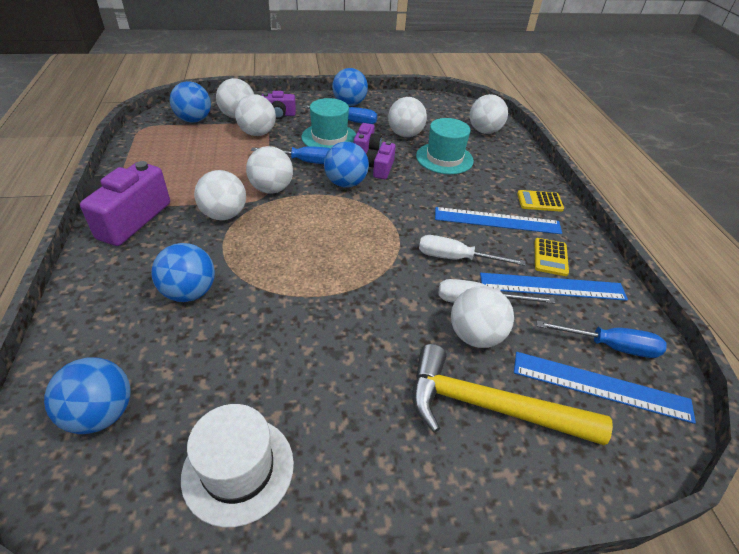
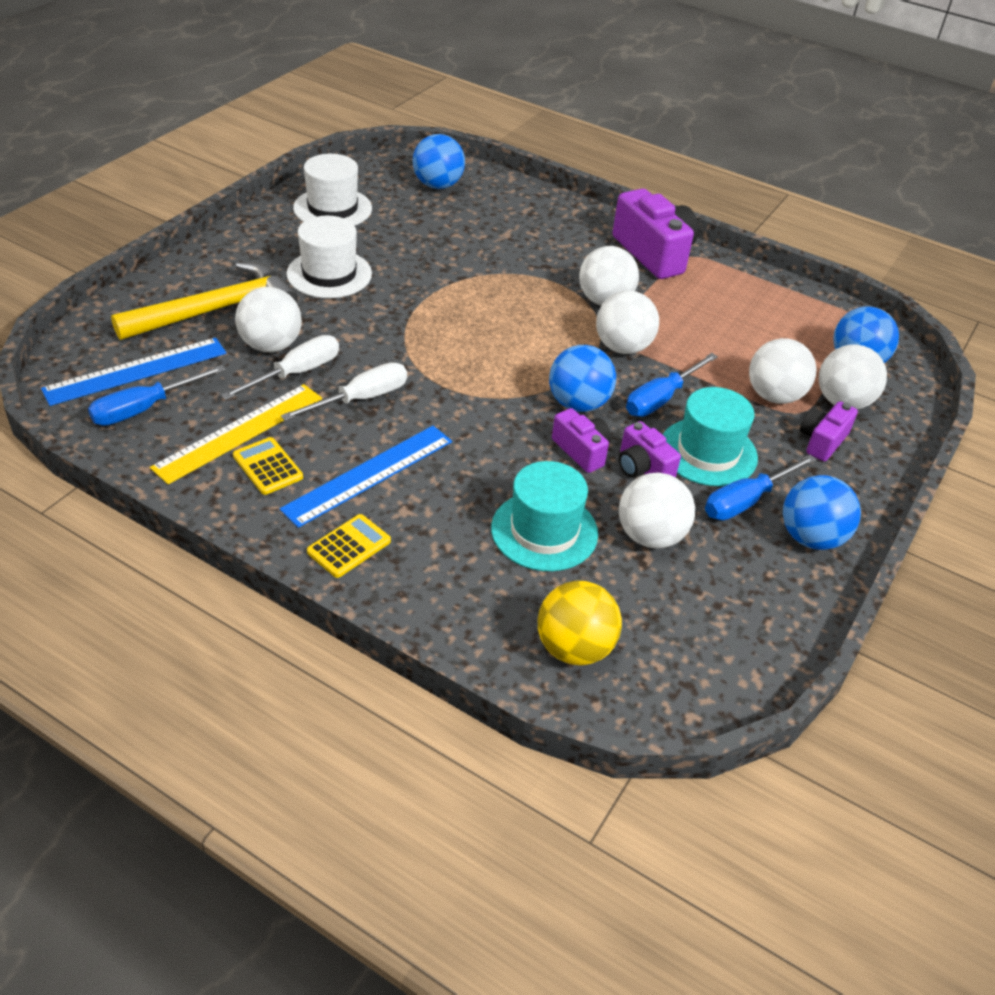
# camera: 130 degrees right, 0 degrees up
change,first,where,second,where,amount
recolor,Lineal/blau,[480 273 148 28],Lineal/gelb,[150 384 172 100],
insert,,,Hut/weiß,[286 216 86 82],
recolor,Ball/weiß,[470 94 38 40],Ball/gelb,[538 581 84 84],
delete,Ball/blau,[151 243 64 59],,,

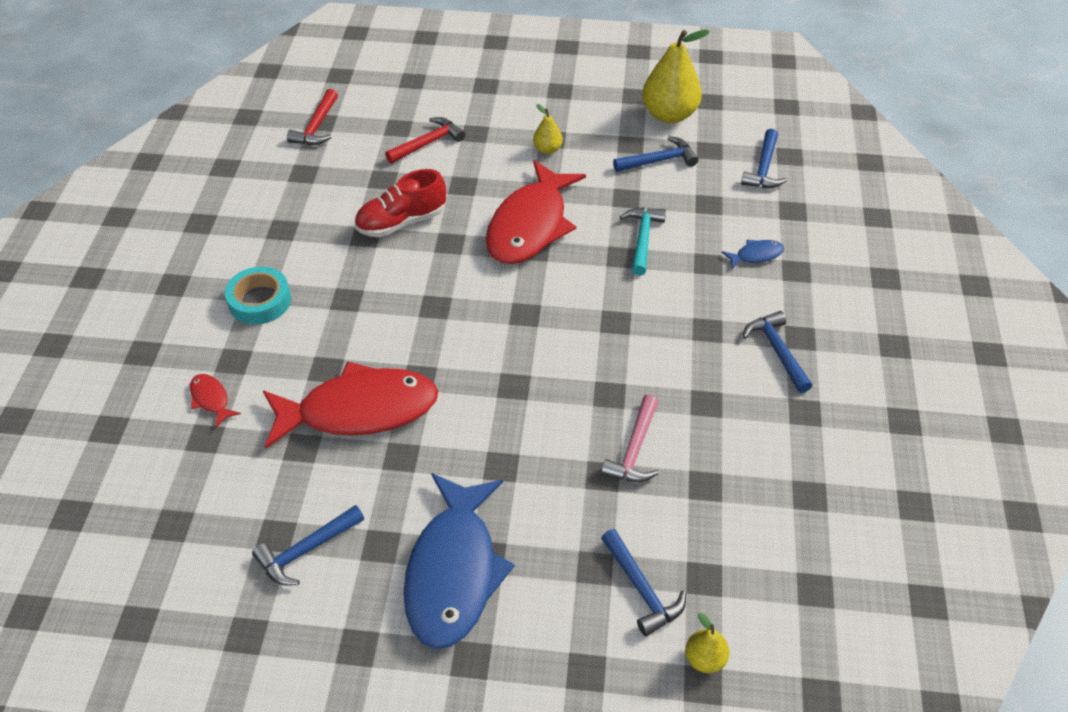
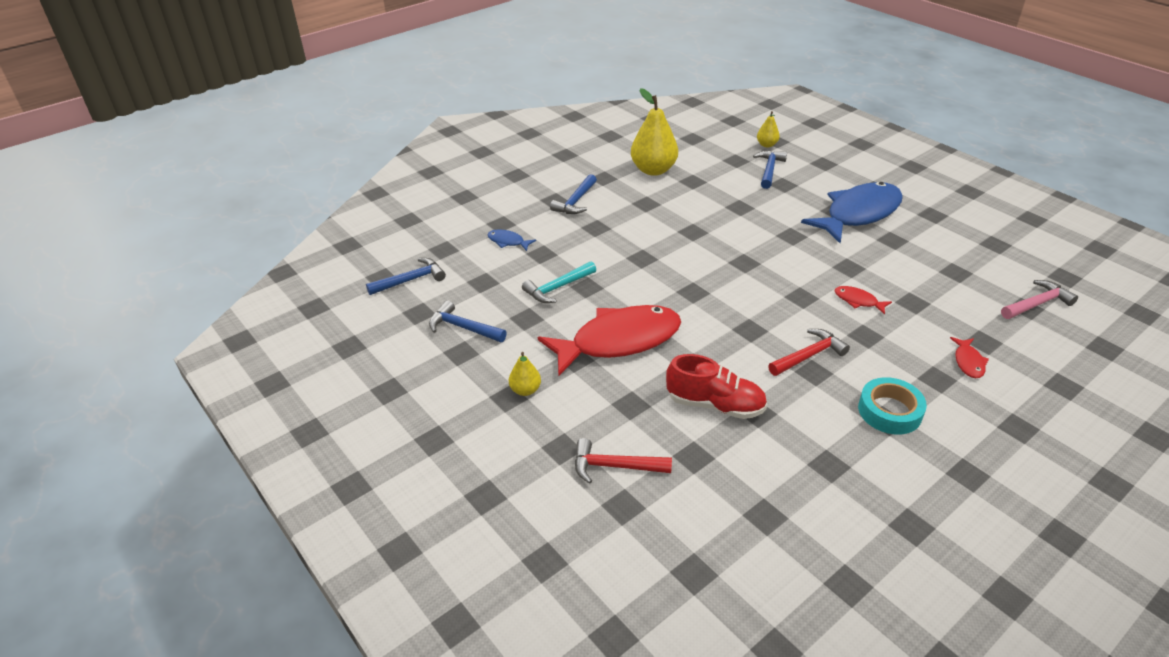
# camera: 135 degrees left, 10 degrees down
change,first,where,second,where,amount
move,Birne/gelb,[642 30 68 93],,[631 88 47 88],
move,Hammer/rot,[287 89 51 56],,[768 329 82 47],
resize,Fisch/rot,[263 361 175 87],,[835 286 57 29],x0.40
move,Hammer/rosa,[601 395 58 87],,[1001 280 77 39],
delete,Hammer/blau,[252 505 112 80],,,

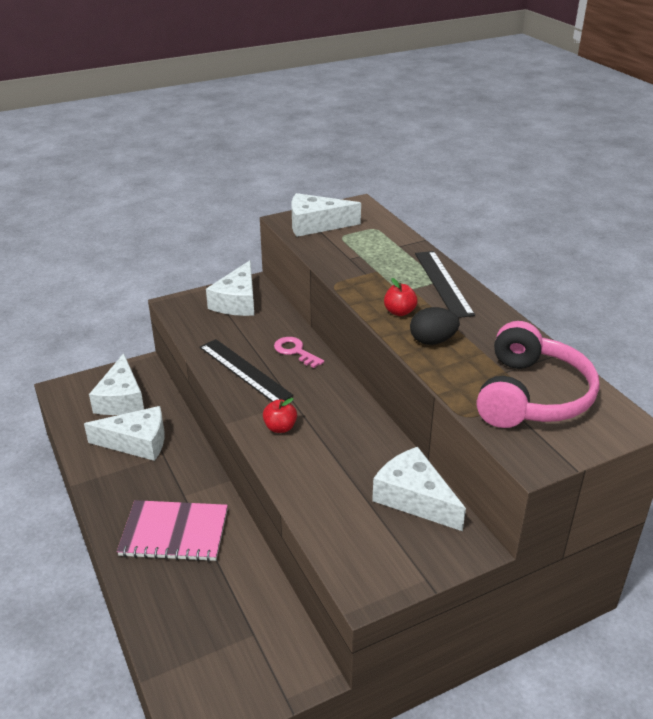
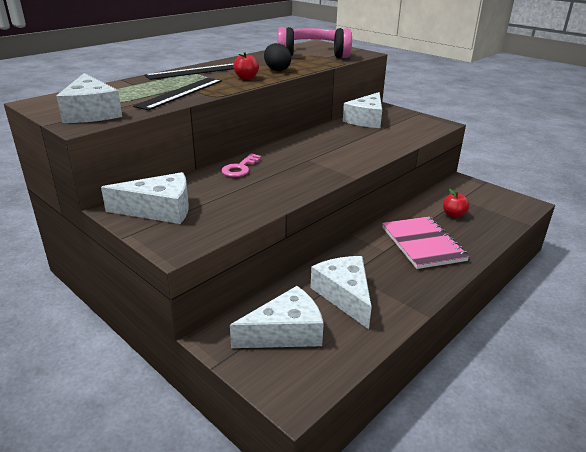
# camera: 110 degrees left, 5 degrees down
change,first,where,second,where,amount
move,Lineal/schwarz,[199 339 94 63],,[133 78 89 32],
move,Apfel/rot,[263 398 34 35],,[443 189 27 29],

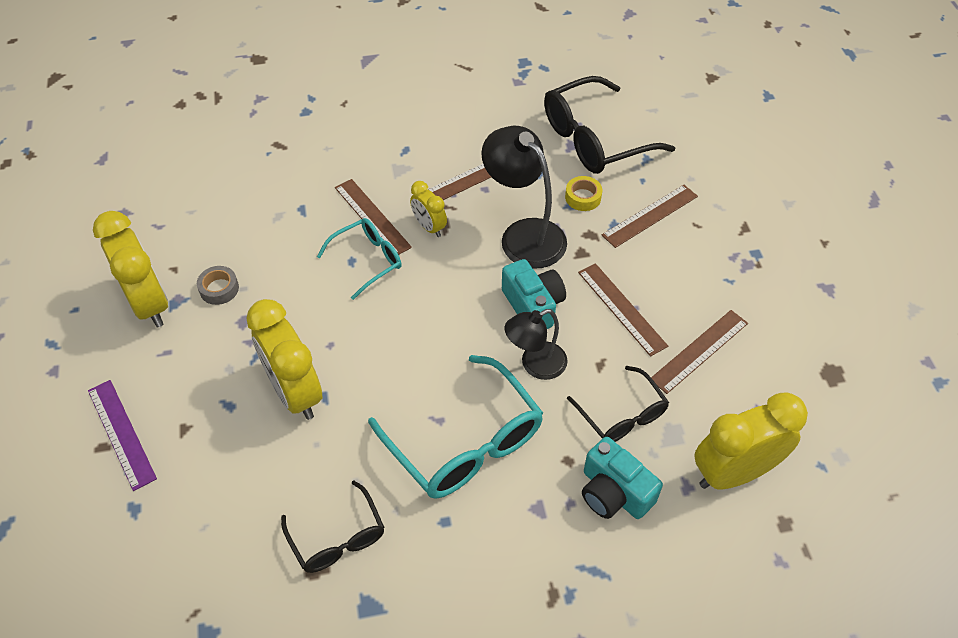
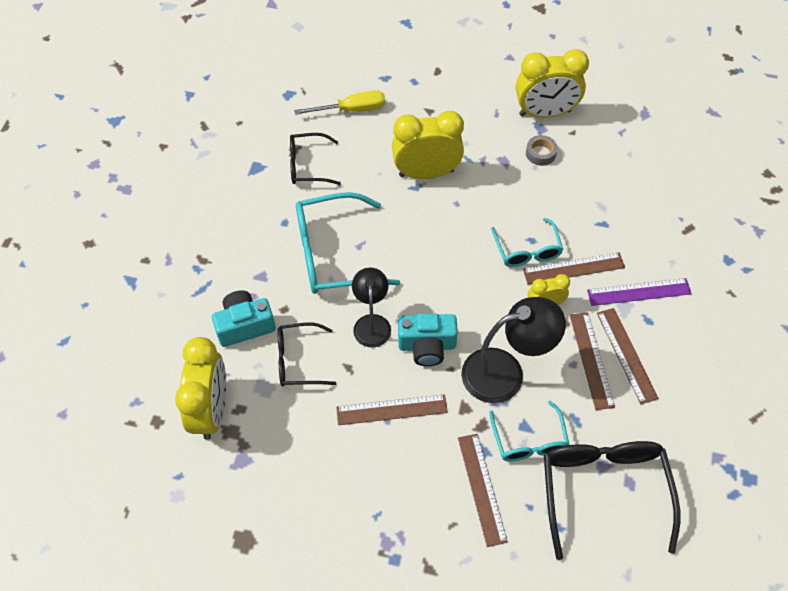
# camera: 115 degrees right, 5 degrees up
change,first,where,second,where,amount
insert,,,Schraubenzieher/gelb,[294 90 91 25],
replace,Klebeband/gelb,[565 176 37 35],Brille/türkis,[489 401 81 60],
move,Lineal/lila,[88 380 69 111],,[587 278 105 28],
move,Lineal/braun,[651 310 97 84],,[597 308 62 96],

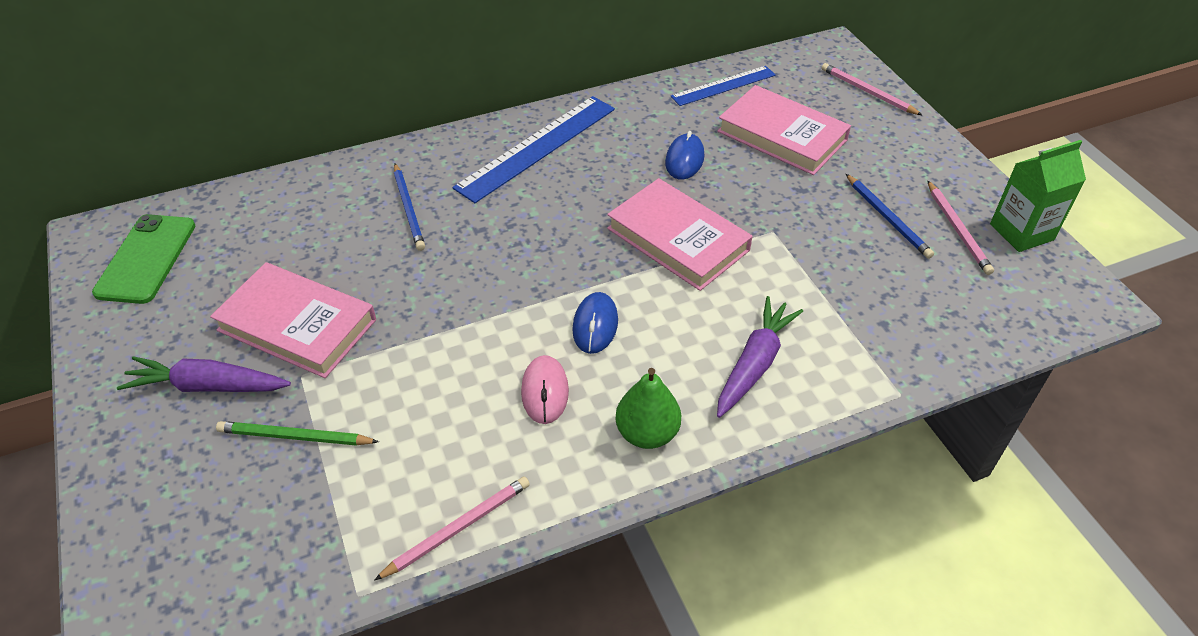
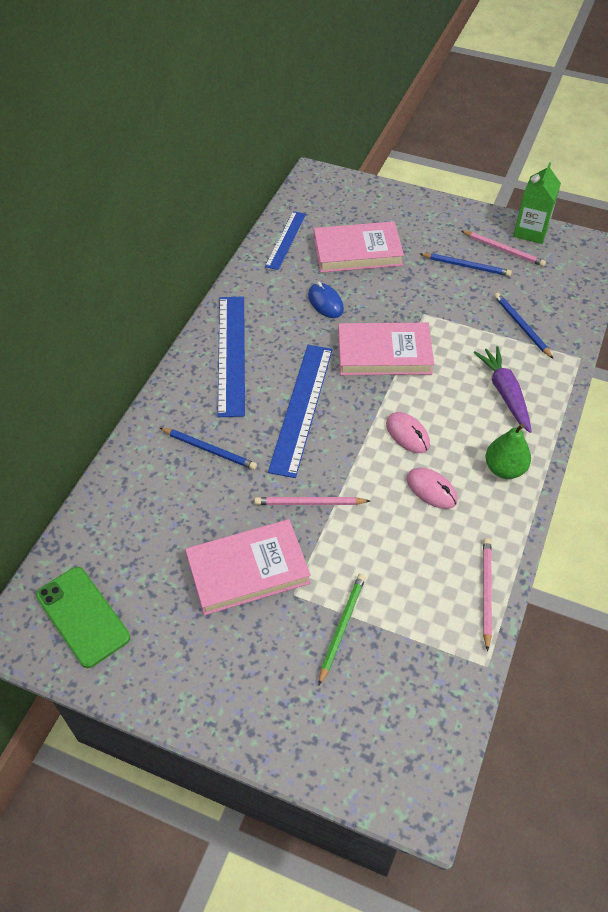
# camera: 45 degrees left, 5 degrees up
change,first,where,second,where,amount
move,Bleistift/rosa,[821 63 101 52],,[254 497 116 8],
insert,,,Lineal/blau,[268 345 65 133],
rotate,Bleistift/grün,[216 421 163 25],,[318 574 48 112],150 degrees clockwise
recolor,Computermaus/blau,[572 292 46 62],Computermaus/rosa,[386 412 44 41],
insert,,,Bleistift/blau,[494 293 59 66],
delete,Karotte/lila,[117 356 174 36],,,

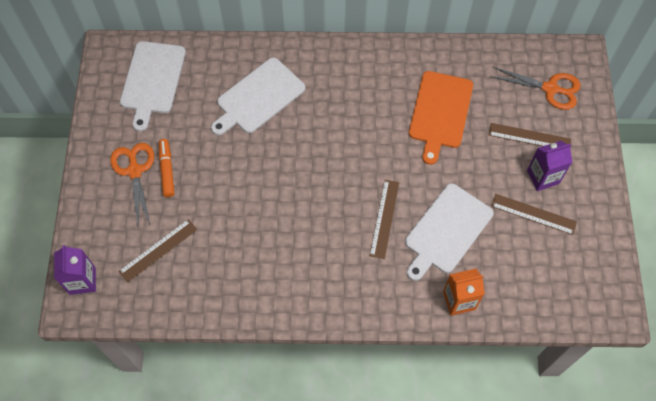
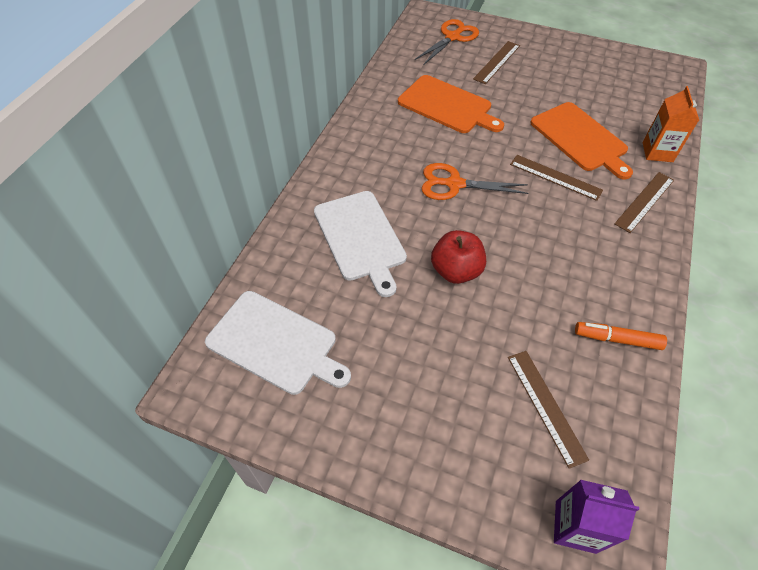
# camera: 70 degrees left, 10 degrees down
change,first,where,second,where,amount
move,Schere/orange,[110 143 44 82],,[422 163 107 37],
insert,,,Apfel/rot,[431 230 55 54],
recolor,Schneidebrett/weiß,[405 183 89 98],Schneidebrett/orange,[530 102 103 78],
move,Filzstift/orange,[159 139 15 58],,[575 322 92 28],
move,Lineal/braun,[491 194 86 41],,[614 172 60 61],
delete,Getränkekarton/lila,[527 141 45 50],,,

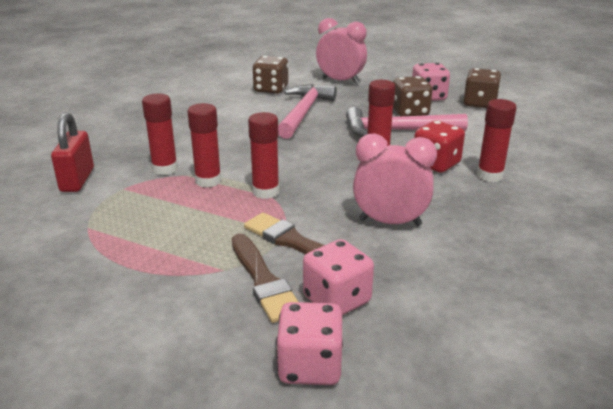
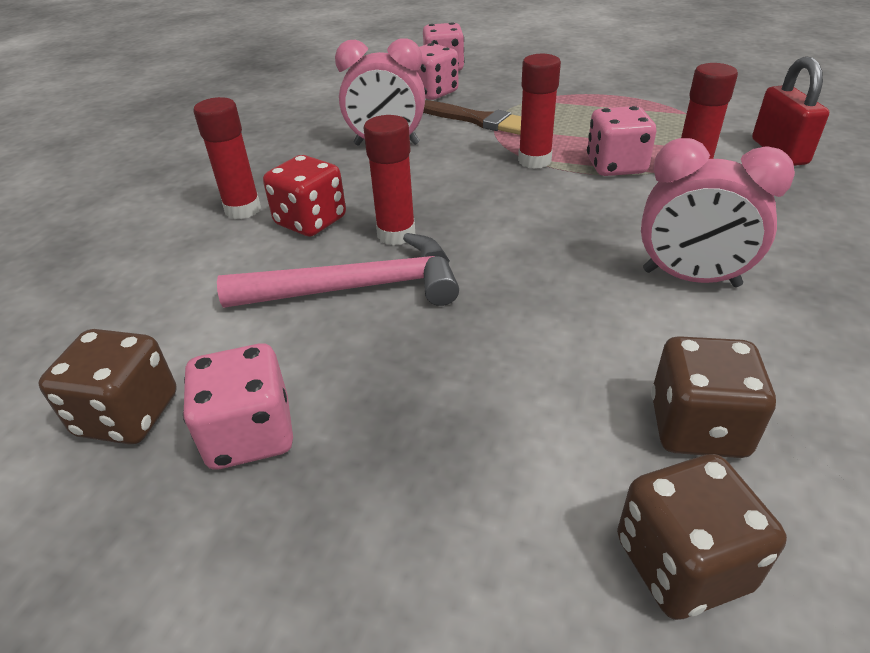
# camera: 175 degrees right, 10 degrees up
change,first,where,second,where,amount
replace,Klebestift/rot,[188 103 33 85],Spielwürfel/rosa,[587 106 69 70],
move,Spielwürfel/braun,[393 76 39 40],,[617 454 170 166],
move,Wecker/rosa,[316 18 51 66],,[641 138 154 149],
delete,Pinsel/braun,[232 234 66 89],,,
delete,Hammer/rosa,[278 84 59 55],,,

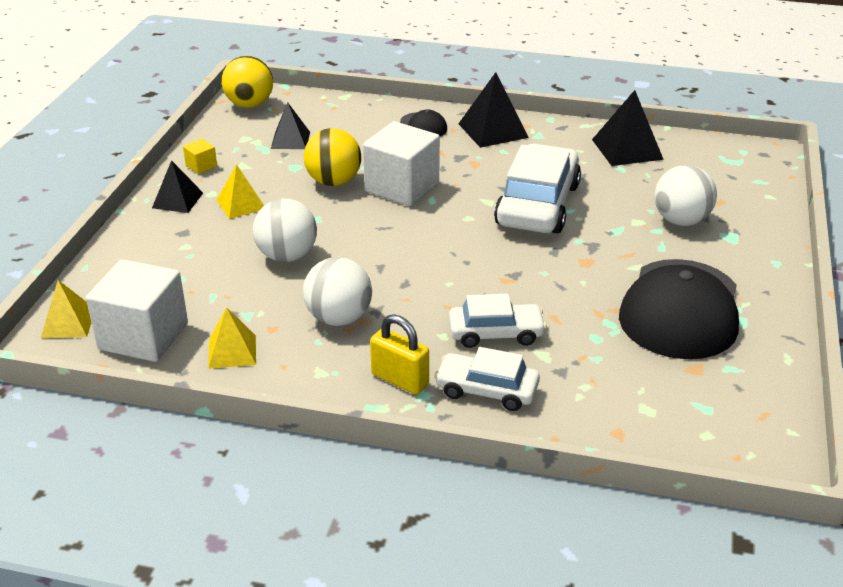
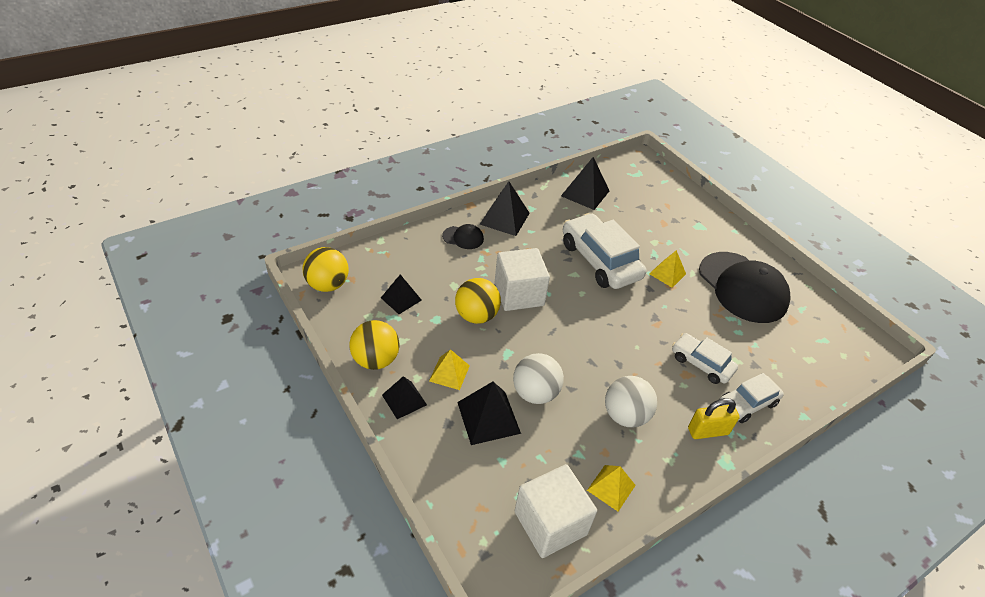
# camera: 50 degrees left, 10 degrees up
change,first,where,second,where,amount
replace,Kubus/gelb,[183 139 34 35],Ball/gelb,[349 320 50 50],
insert,,,Pyramide/schwarz,[457 382 64 63],
move,Pyramide/gelb,[41 280 50 58],,[649 250 37 38],
rotate,Auto/weiß,[449 294 98 54],,[672 333 66 51],90 degrees counterclockwise
delete,Ball/weiß,[654 165 63 61],,,

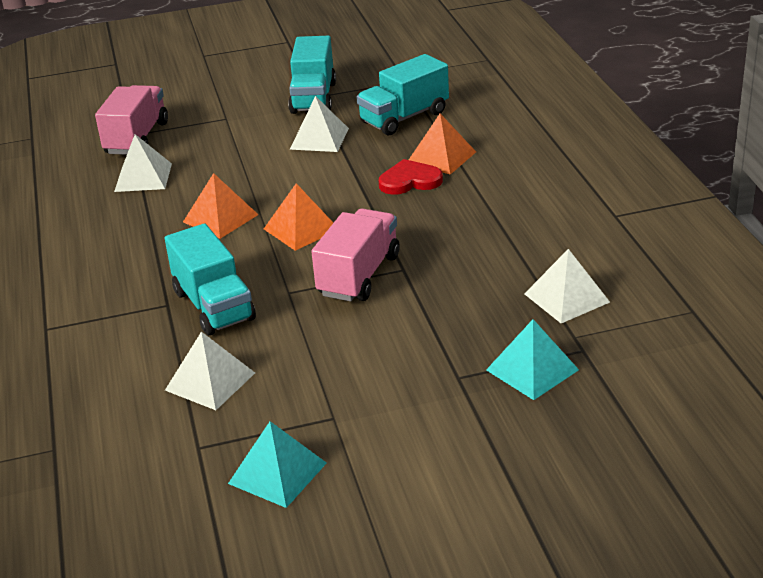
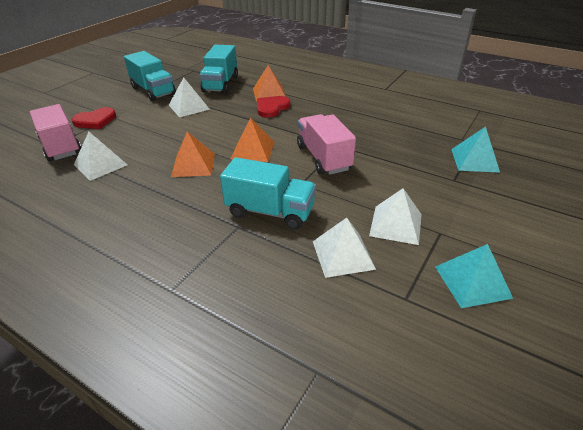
# camera: 45 degrees left, 5 degrees up
change,first,where,second,where,amount
insert,,,Herz/rot,[72 107 44 22],
move,Pyramide/weiß,[524 249 86 74],,[369 188 53 57],

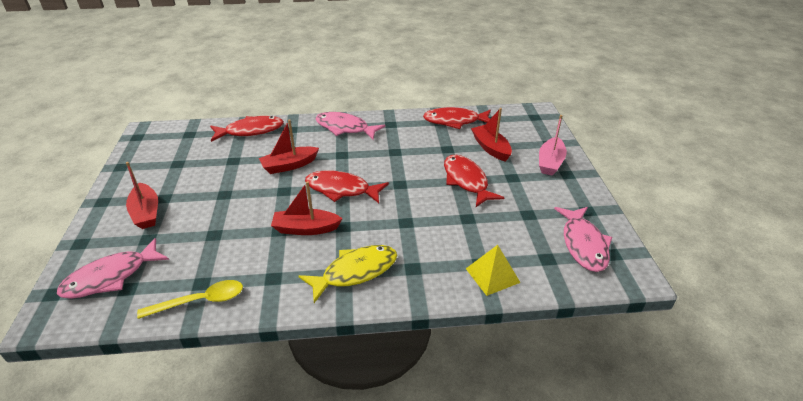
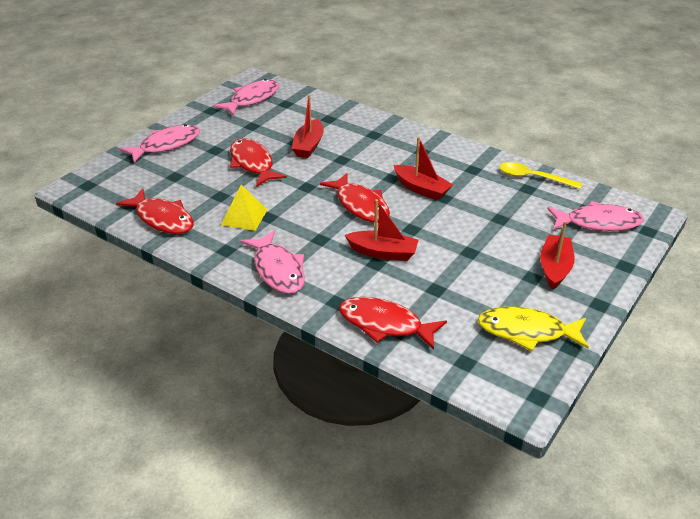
# camera: 140 degrees left, 0 degrees up
change,first,where,second,where,amount
replace,Boot/rosa,[539 115 28 61],Fisch/rosa,[119 124 81 39],
move,Pyramide/gelb,[466 245 55 51],,[221 185 46 46],
rotate,Fisch/rot,[444 155 60 52],,[230 138 57 49],135 degrees clockwise
move,Boot/rot,[471 108 41 54],,[292 95 31 63],
move,Fisch/gelb,[298 245 99 58],,[478 307 111 44],

